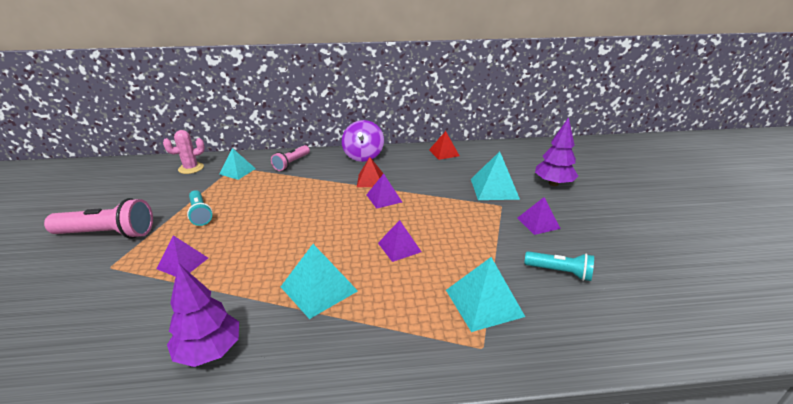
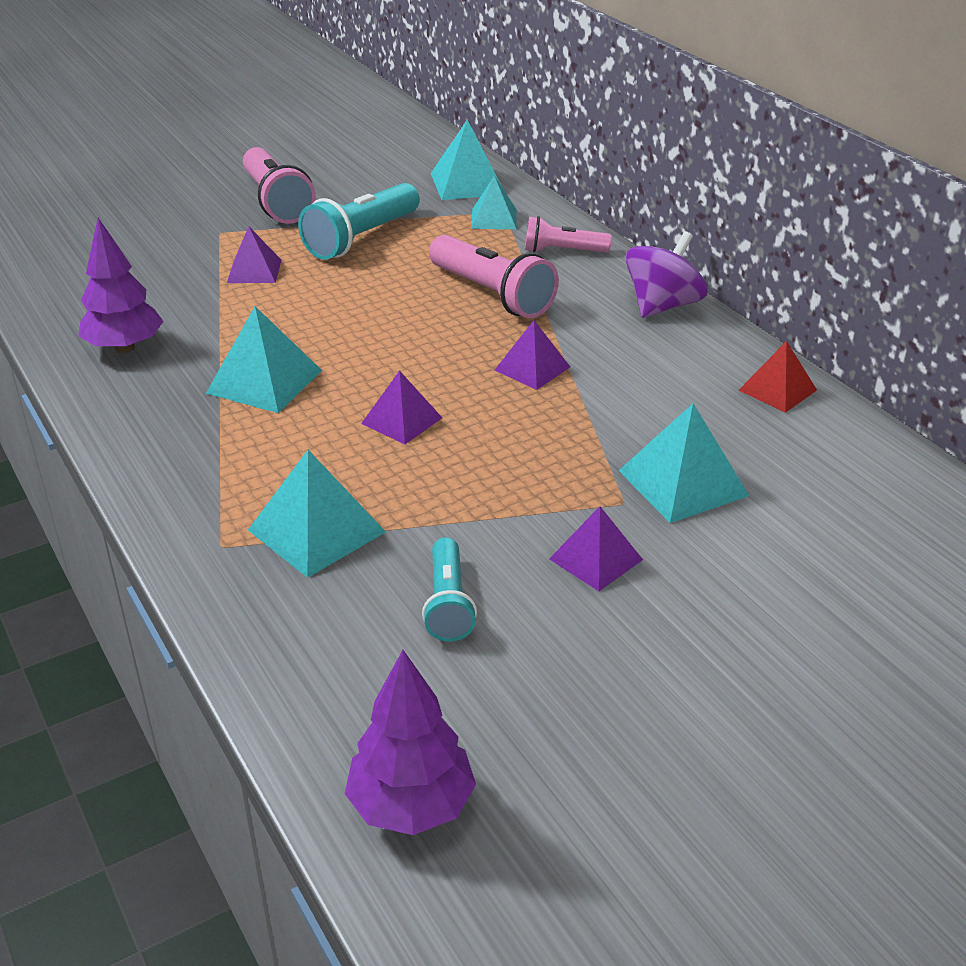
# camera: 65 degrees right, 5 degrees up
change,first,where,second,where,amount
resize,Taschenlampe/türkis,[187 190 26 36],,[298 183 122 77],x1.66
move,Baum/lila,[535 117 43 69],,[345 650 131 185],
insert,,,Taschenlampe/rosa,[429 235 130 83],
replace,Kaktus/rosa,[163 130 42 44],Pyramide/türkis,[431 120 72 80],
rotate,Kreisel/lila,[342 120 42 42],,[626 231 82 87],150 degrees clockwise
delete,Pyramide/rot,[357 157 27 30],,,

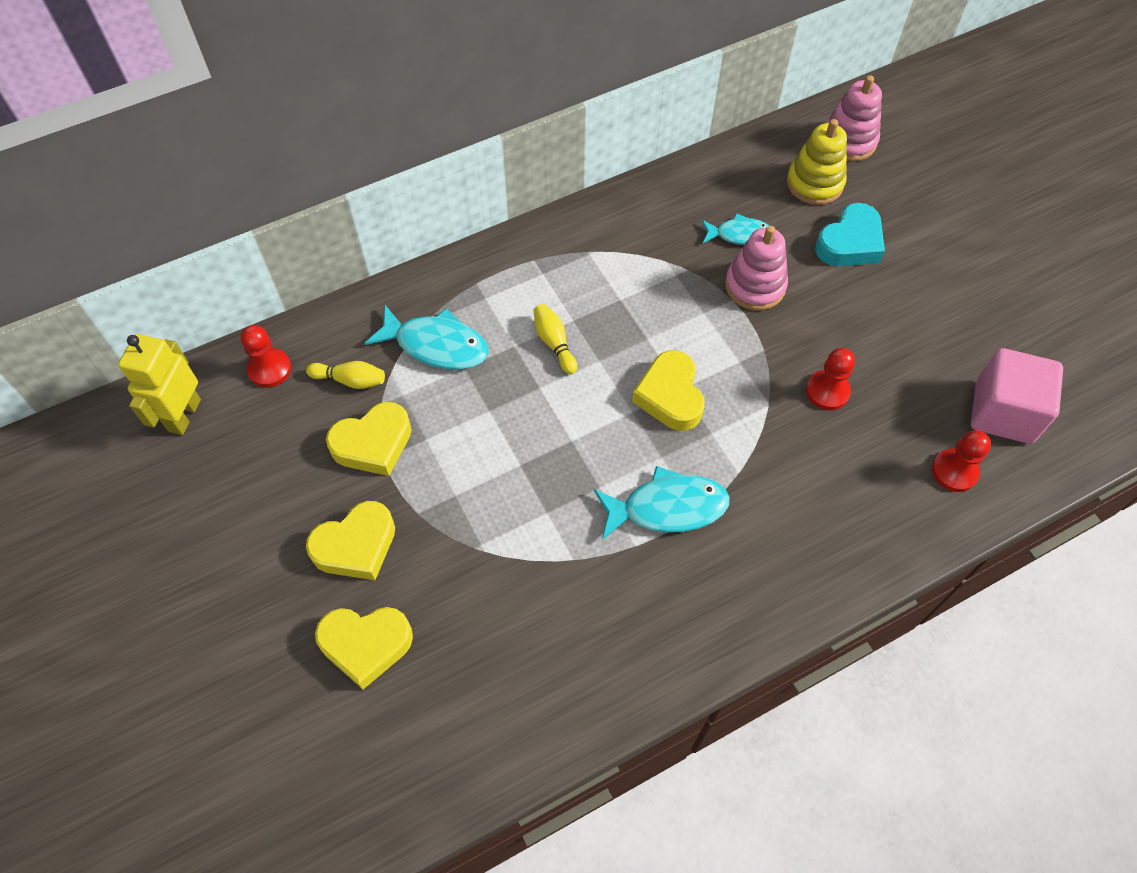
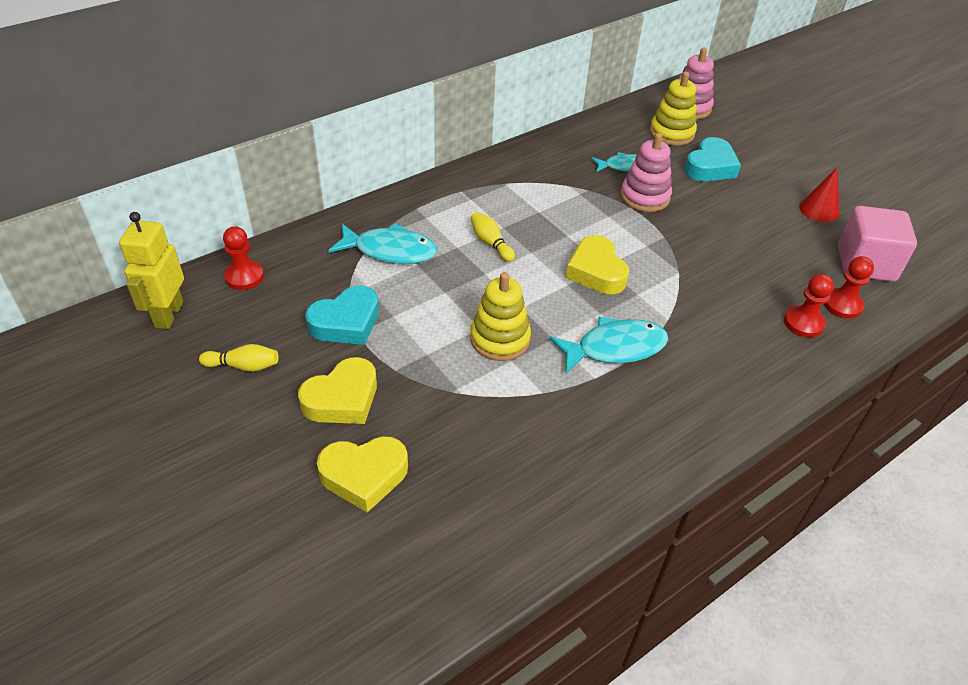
# camera: 10 degrees left, 15 degrees down
change,first,where,second,where,amount
move,Bowlingkegel/gelb,[306 361 79 28],,[199 344 80 28],
recolor,Herz/gelb,[326 402 86 74],Herz/türkis,[305 286 74 59],
insert,,,Stapelspielzeug/gelb,[470 272 61 89],
move,Bauer/rot,[806 348 49 62],,[784 274 50 63],
insert,,,Kegel/rot,[799 167 40 55],

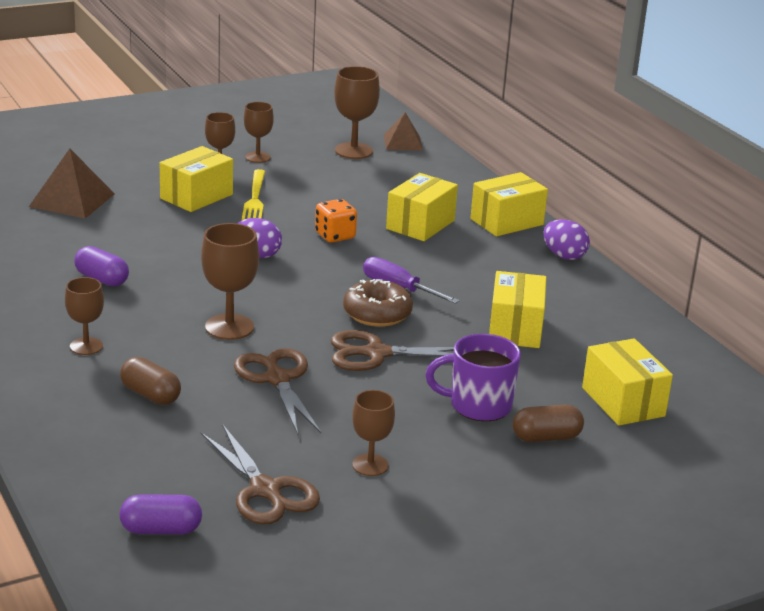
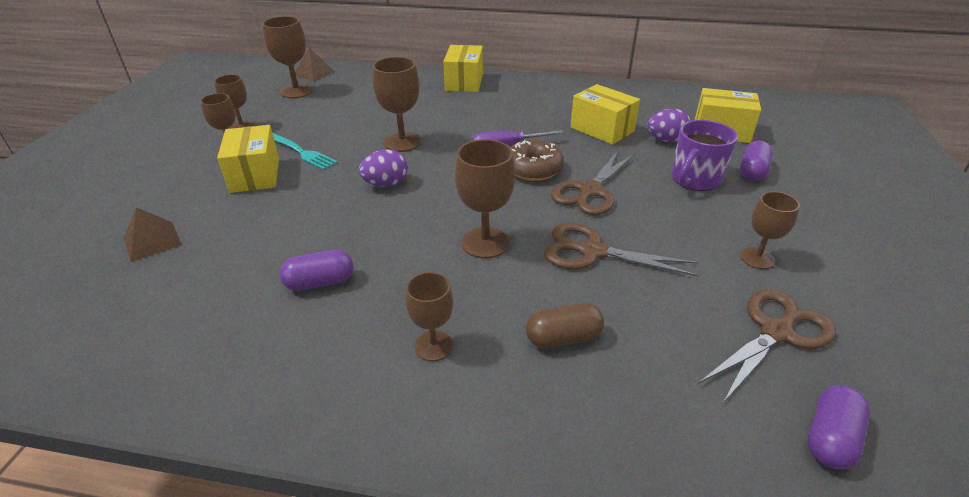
# camera: 50 degrees left, 10 degrees up
change,first,where,second,where,amount
resize,Pyramide/braun,[29 149 86 69],,[124 207 57 55],x0.65
recolor,Gabel/gelb,[242 169 23 51],Gabel/türkis,[273 133 65 37],
replace,Spielwürfel/orange,[315 199 42 44],Kelch/braun,[372 57 49 95],
move,Ei/lila,[543 219 47 41],,[647 109 44 33],
rotate,Schere/braun,[200 424 120 100],,[698 289 138 114],45 degrees counterclockwise
recolor,Kapsel/braun,[512 405 72 37],Kapsel/lila,[740 141 33 40],
delete,Schachtel/gelb,[386 173 72 68],,,

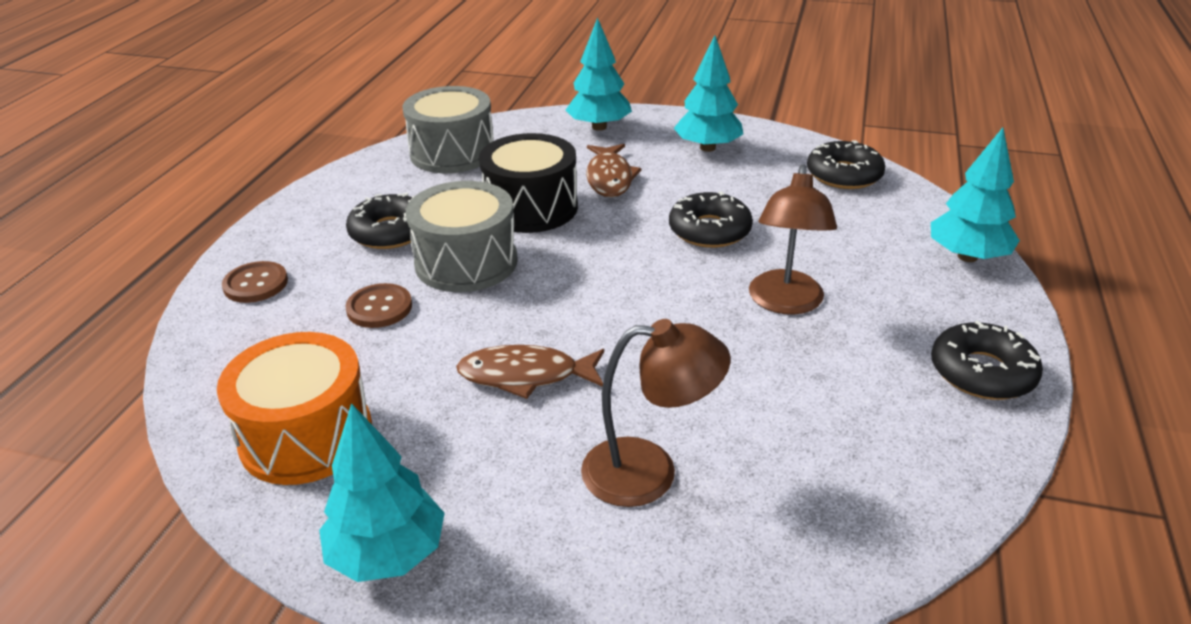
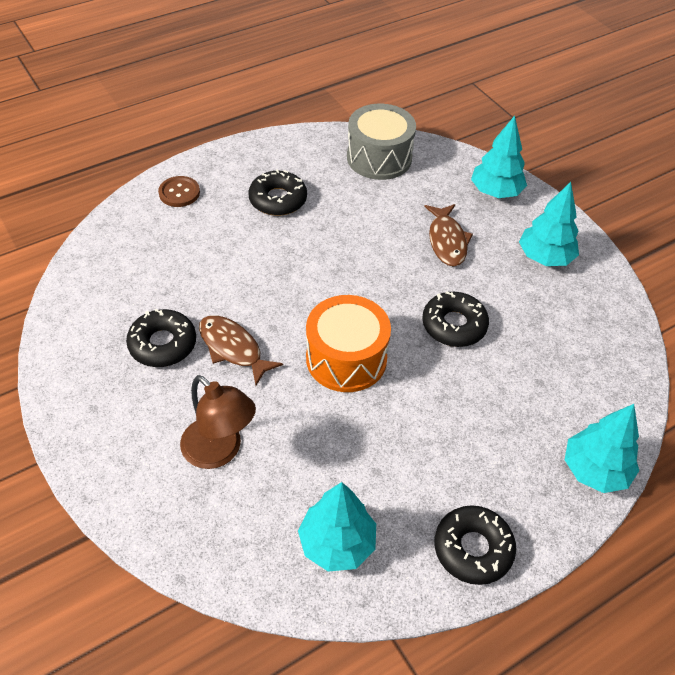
# camera: 40 degrees right, 15 degrees up
change,first,where,second,where,amount
move,Donut/schwarz,[807 140 78 49],,[126 309 70 58],
move,Baum/türkis,[319 403 126 179],,[298 482 78 90],
move,Trommel/orange,[217 332 155 153],,[306 295 85 97],
rotate,Fisch/braun,[586 144 56 53],,[424 204 49 62],45 degrees counterclockwise
delete,Knopf/braun,[345 283 67 45],,,
delete,Trommel/grau,[406 181 112 111],,,
delete,Trommel/schwarz,[479 133 99 100],,,
delete,Lampe/braun,[749 164 88 151],,,

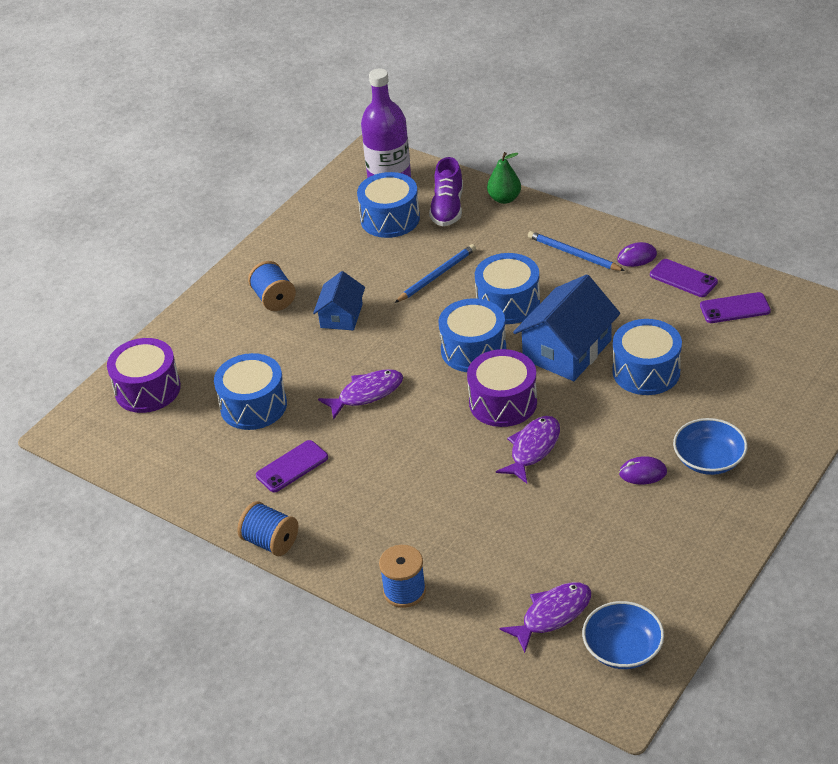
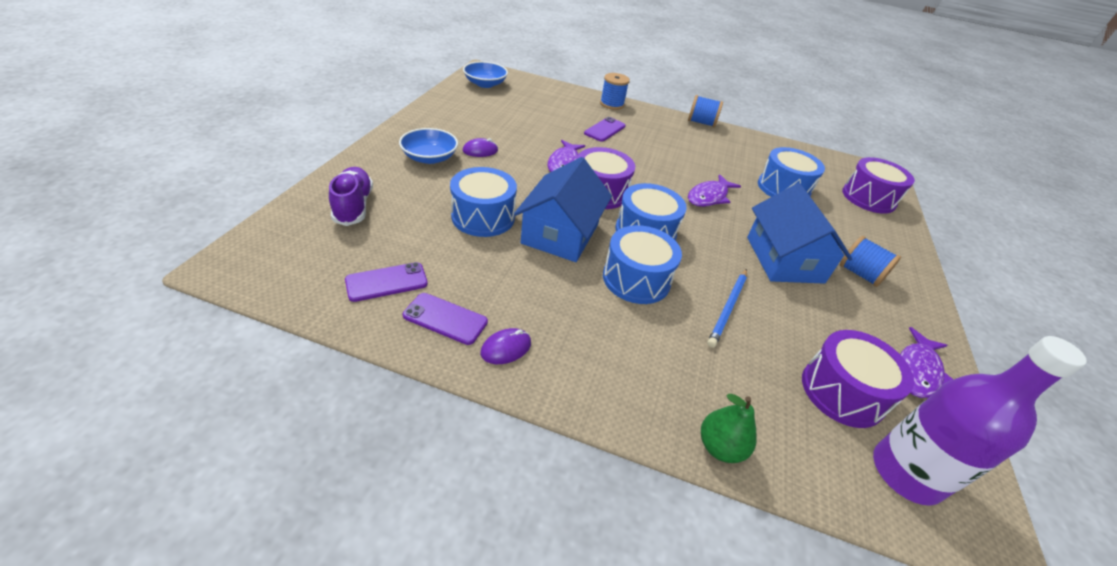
# camera: 155 degrees right, 0 degrees up
change,first,where,second,where,amount
move,Schuh/lila,[429 157 34 69],,[329 167 44 59],
move,Handy/lila,[256 440 72 52],,[584 117 42 25],
resize,Haus/blau,[313 271 52 59],,[747 183 106 101],x1.69
recolor,Trommel/blau,[357 172 63 66],Trommel/lila,[802 330 112 98],
move,Fisch/lila,[499 582 92 71],,[900 327 53 71],
delete,Bleistift/blau,[528 231 97 40],,,

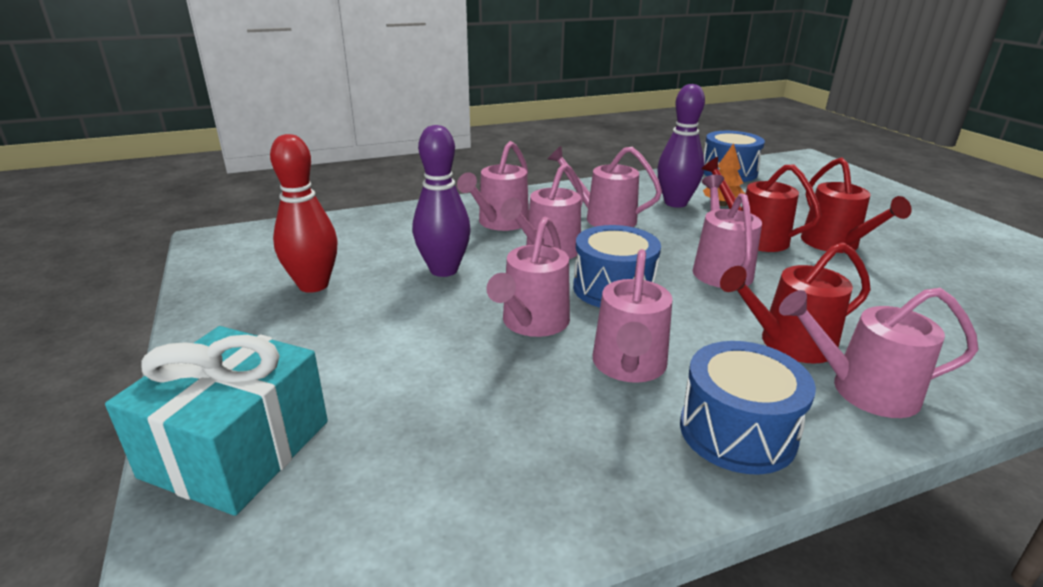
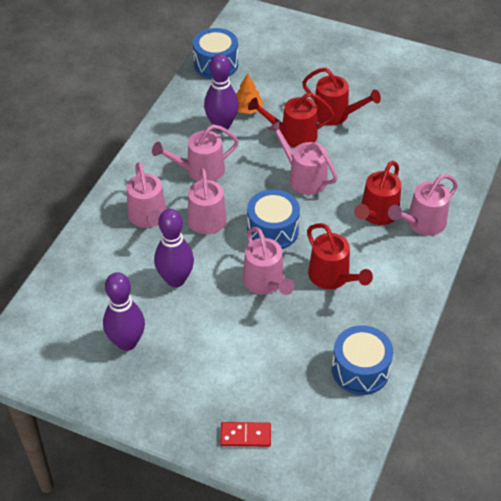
# camera: 45 degrees left, 20 degrees up
change,first,where,second,where,amount
recolor,Bowlingkegel/rot,[270 134 68 159],Bowlingkegel/lila,[103 272 42 79],
replace,Geschenk/türkis,[105 326 223 190],Dominostein/rot,[220 422 51 25],
recolor,Gießkanne/rosa,[593 249 80 134],Gießkanne/rot,[307 223 66 66],
move,Trommel/blau,[680 341 136 134],,[332 325 61 70],

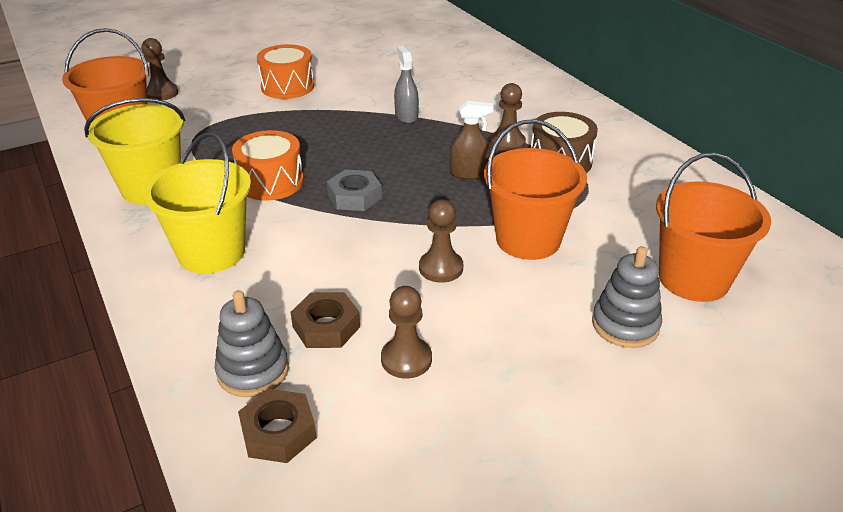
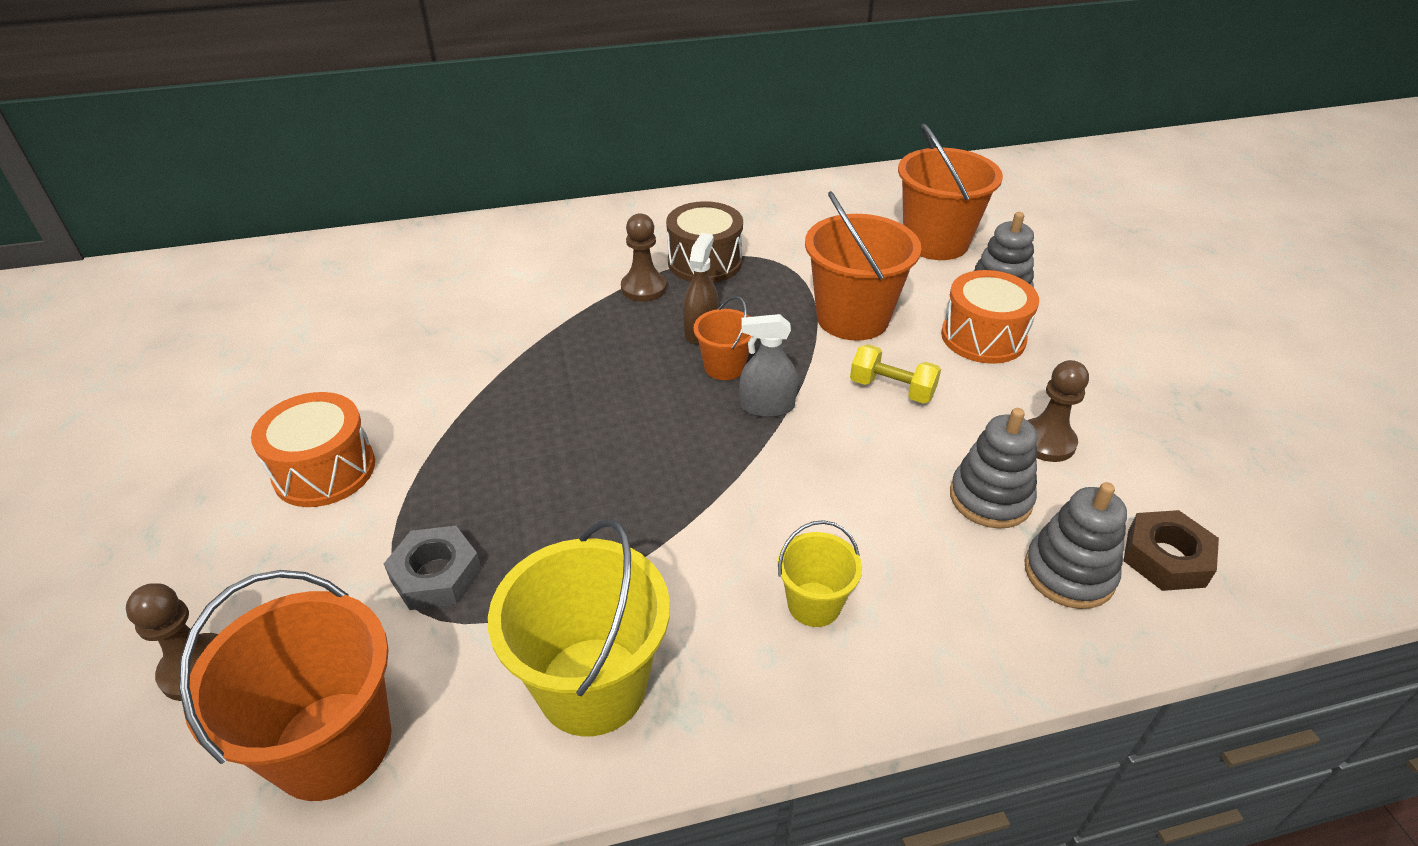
# camera: 75 degrees left, 5 degrees up
change,first,where,second,where,amount
move,Sechskantmutter/grau,[327 170 55 41],,[384 526 98 84],
insert,,,Eimer/orange,[694 296 57 84],
move,Sprühflasche/grau,[394 46 25 77],,[740 314 58 103],
resize,Eimer/gelb,[143 133 108 141],,[778 520 84 107],x0.53
replace,Bauer/braun,[419 200 44 83],Hantel/gelb,[850 344 91 60],
move,Trommel/orange,[232 130 72 70],,[941 270 98 94],
replace,Sechskantmutter/braun,[291 292 69 56],Stapelspielzeug/grau,[950 408 87 121],

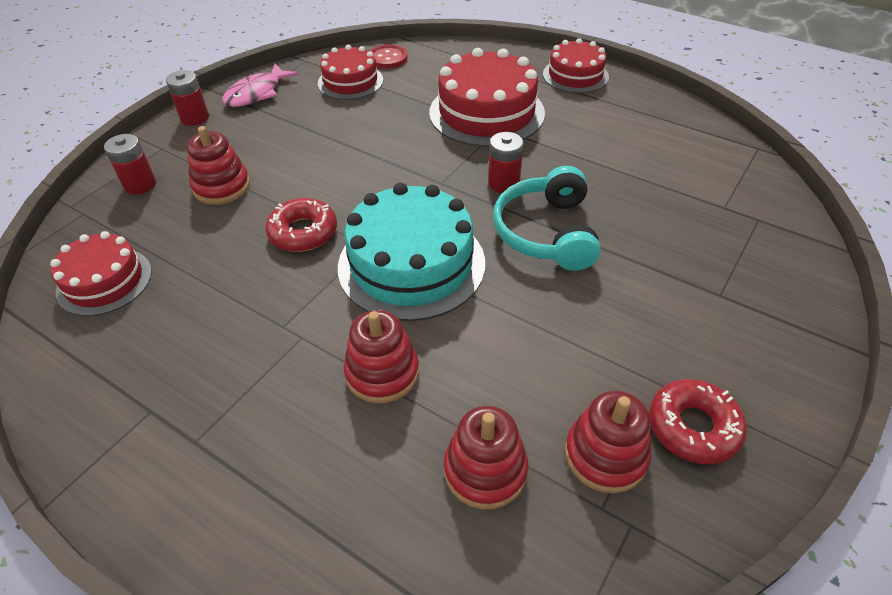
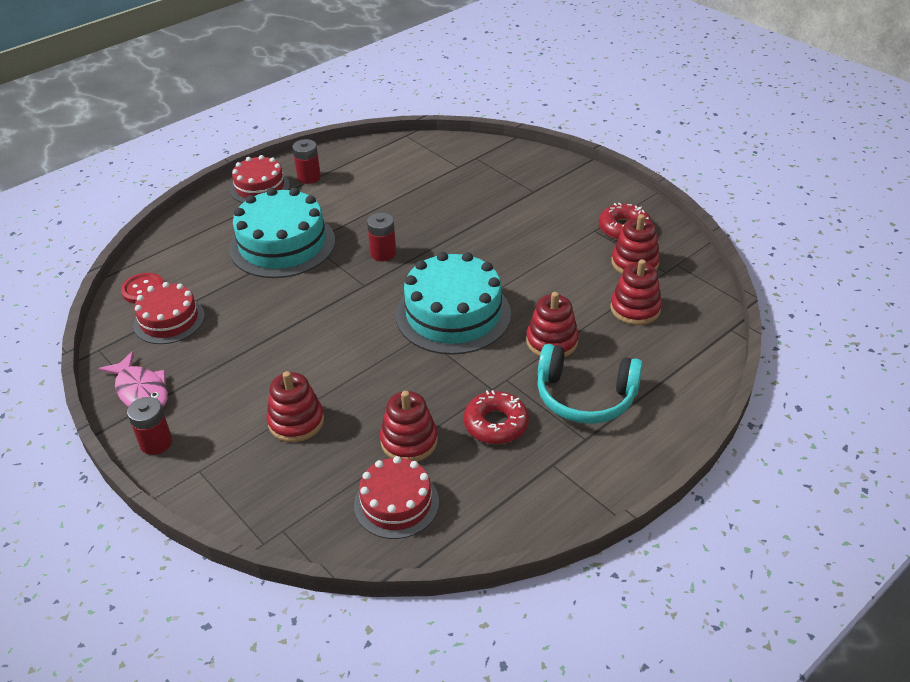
# camera: 75 degrees left, 5 degrees down
change,first,where,second,where,amount
recolor,Kuchen/rot,[429 48 116 99],Kuchen/türkis,[229 188 106 90],
move,Batterie/rot,[104 134 52 61],,[292 139 29 45],
insert,,,Stapelspielzeug/rot,[380 391 58 71],
move,Donut/rot,[265 198 72 54],,[464 390 65 54],
move,Kopfhörer/türkis,[493 166 108 105],,[537 344 106 80],

